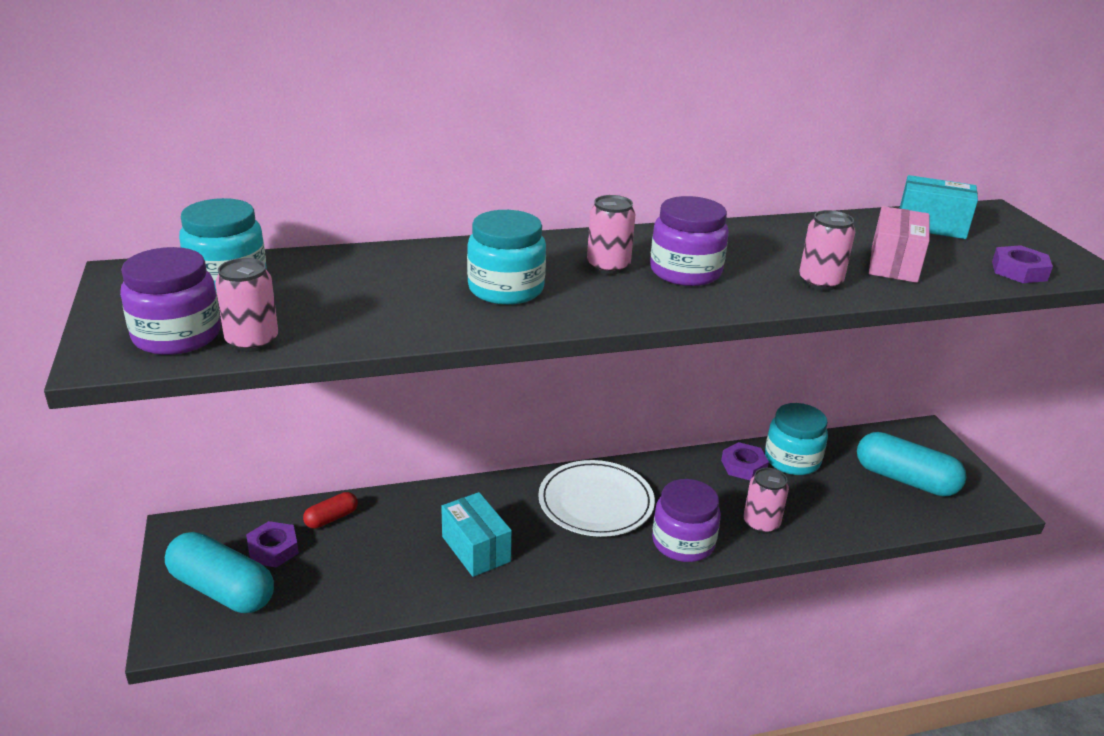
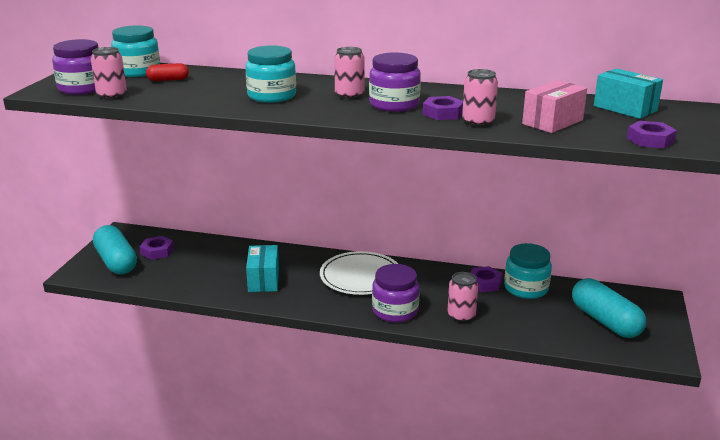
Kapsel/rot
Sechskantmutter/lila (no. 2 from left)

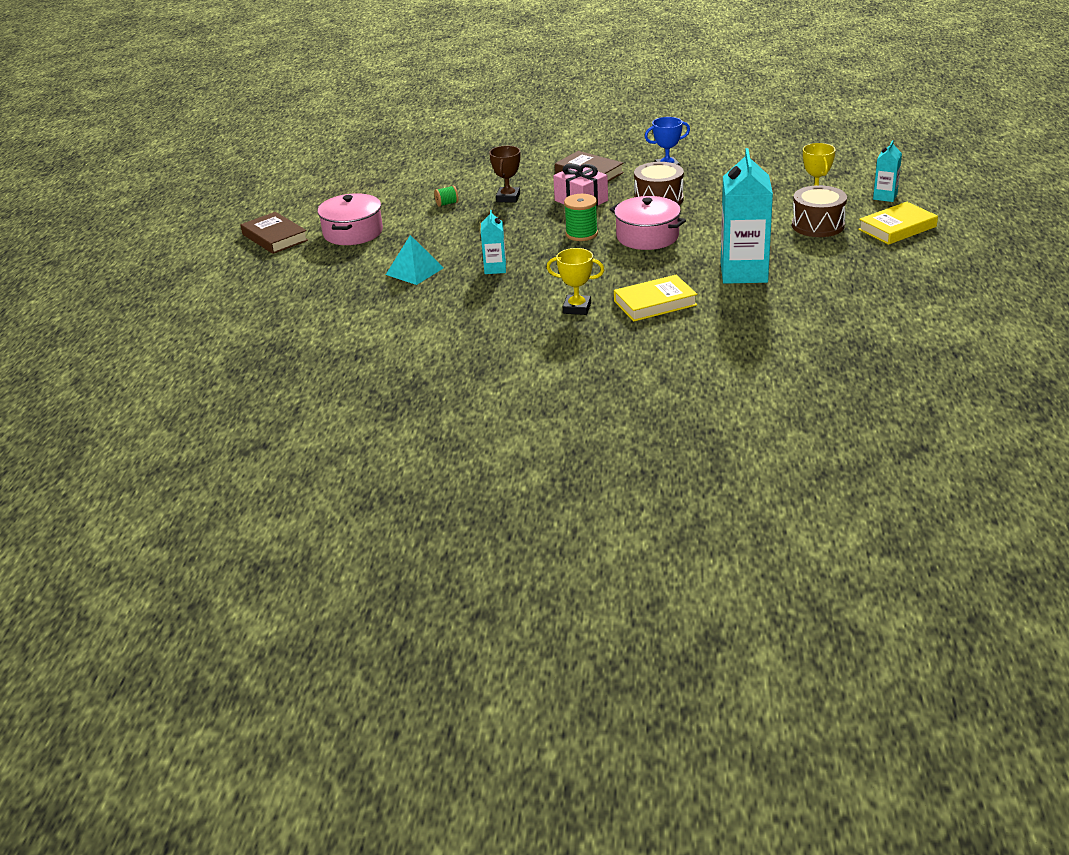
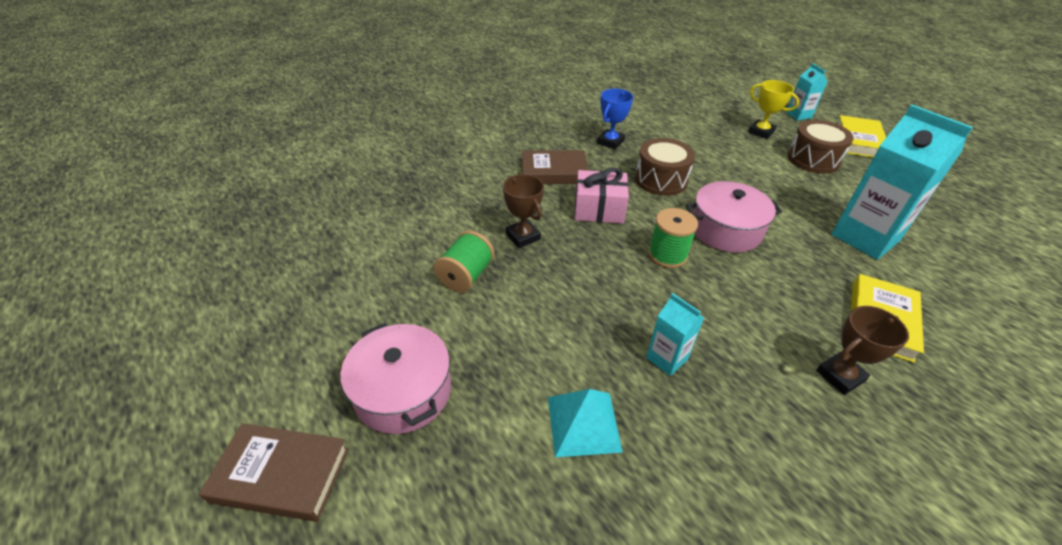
Garnrolle/grün (no. 1 from left)
Pokal/braun (no. 2 from left)

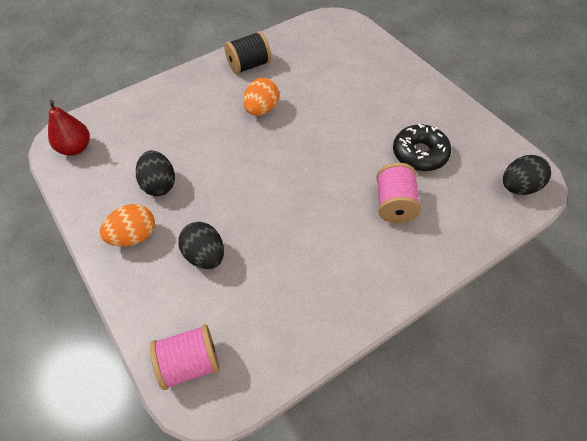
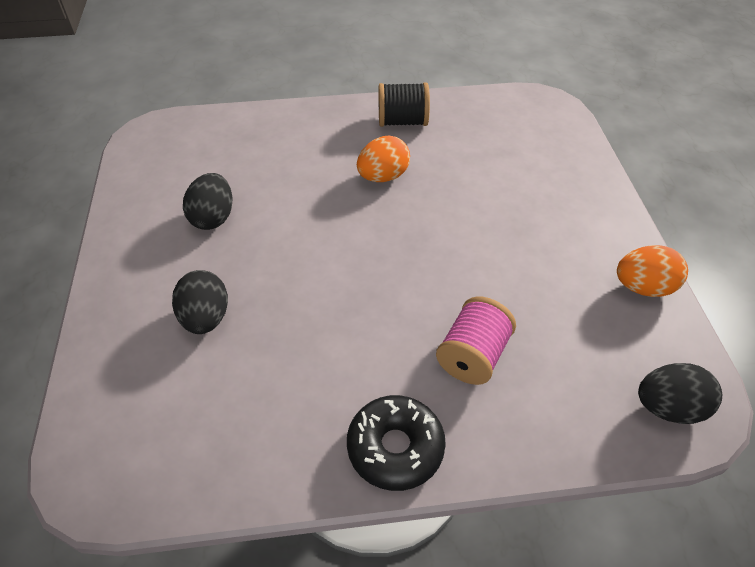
Birne/rot
Ei/orange (no. 2 from left)
Garnrolle/rosa (no. 1 from left in the first image)
Donut/schwarz

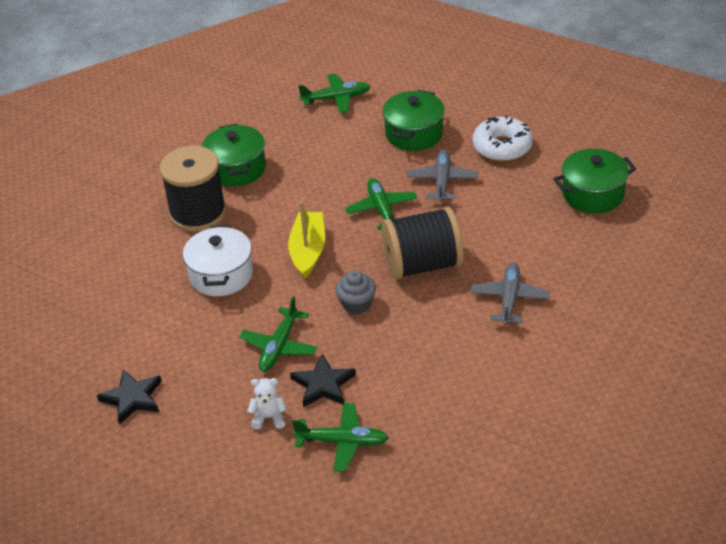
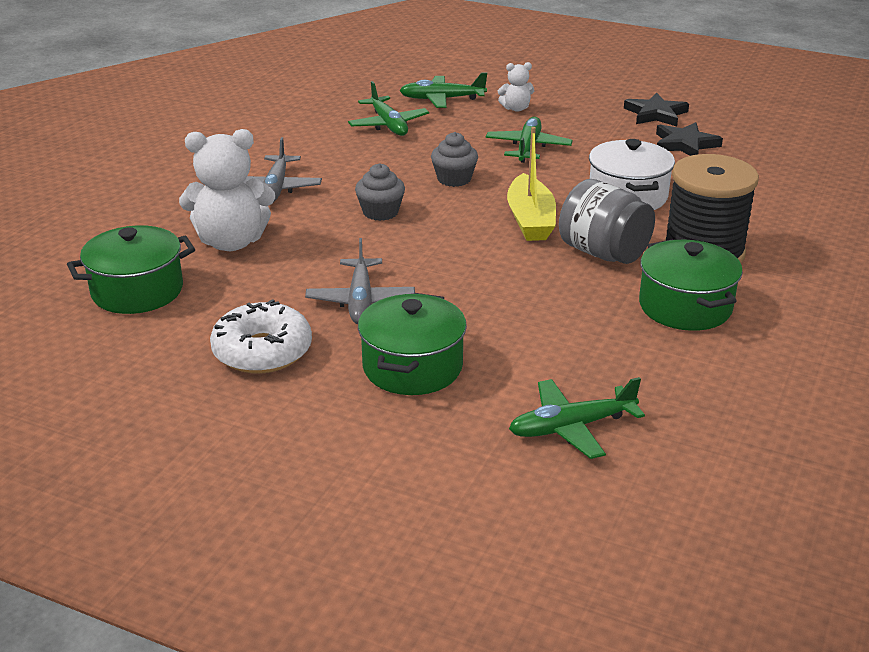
Stern/schwarz (no. 2 from left)
Flugzeug/grün (no. 1 from left)
Muffin/grau (no. 1 from left)
Teddybär/weiß (no. 1 from left)
Einmachglas/grau

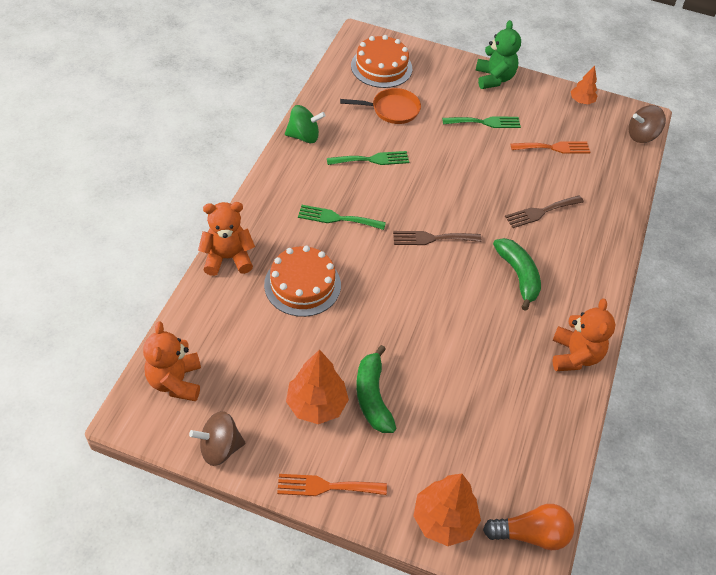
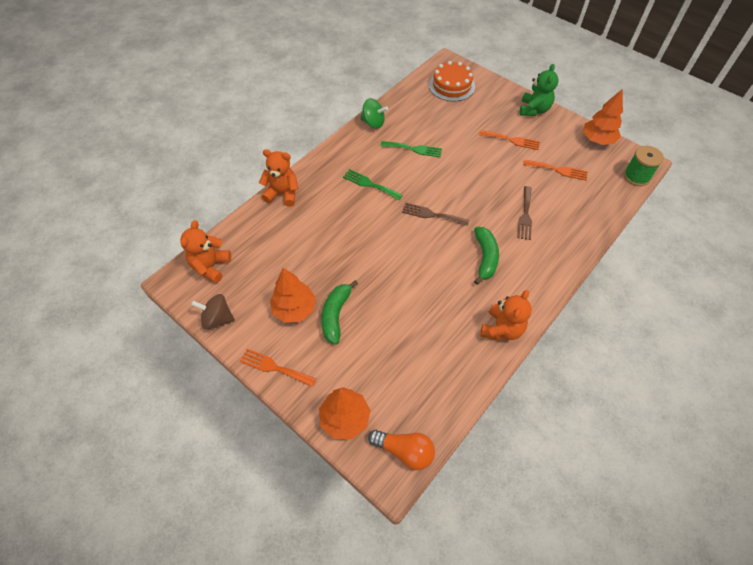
Kuchen/orange (no. 1 from left in the first image)
Pfanne/orange
Gabel/orange (no. 2 from left)
Gabel/braun (no. 2 from left)
Baum/orange (no. 3 from left)
Garnrolle/grün

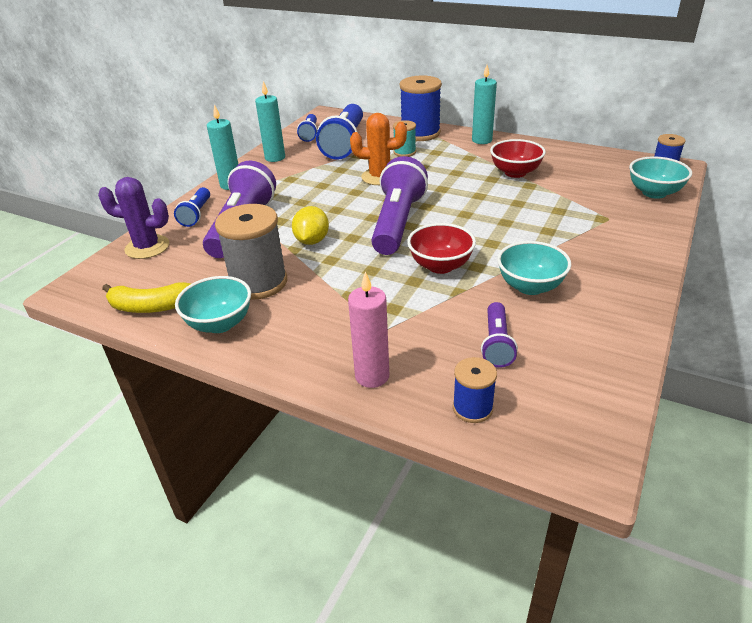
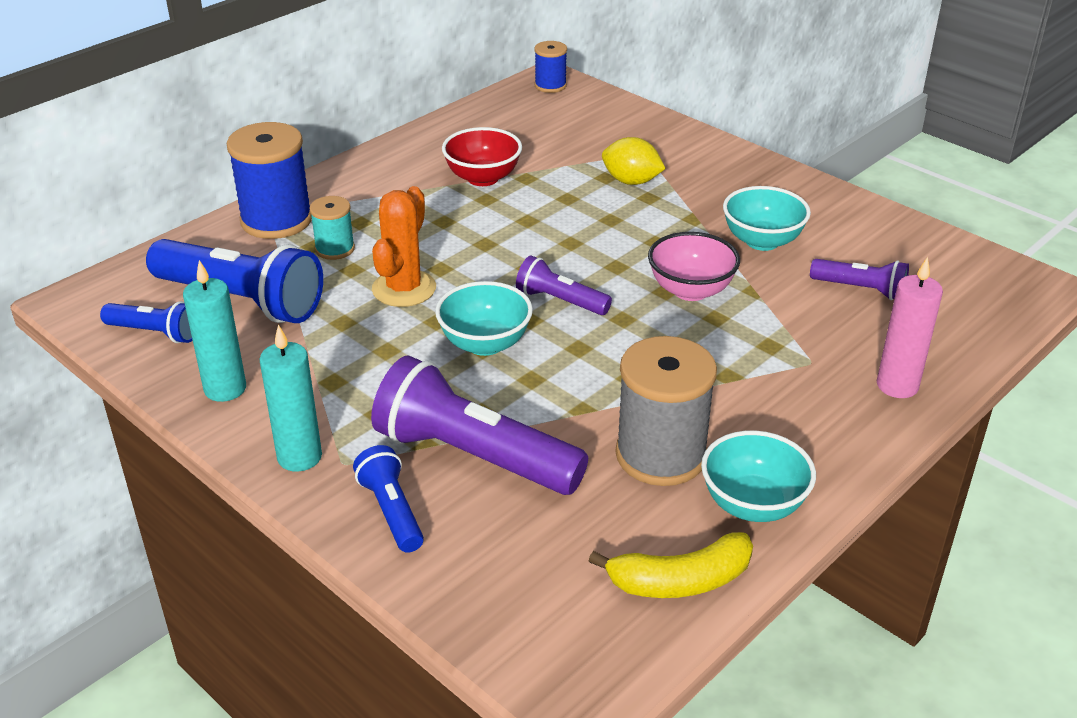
Kaktus/lila
Banane/gelb
Taschenlampe/blau (no. 3 from left)
Zitrone/gelb
Taschenlampe/lila (no. 2 from left)
Schüssel/rosa
Garnrolle/blau (no. 2 from left in the first image)
Kerze/türkis (no. 3 from left in the first image)
Schüssel/türkis (no. 1 from left)

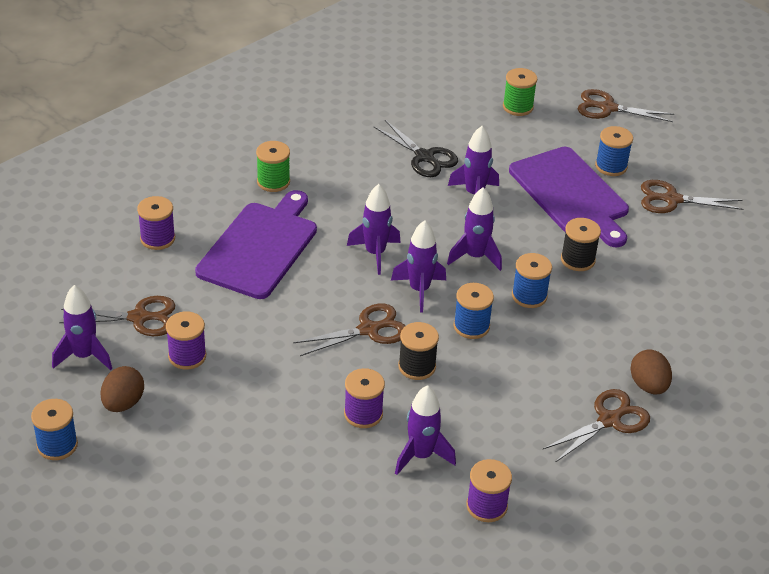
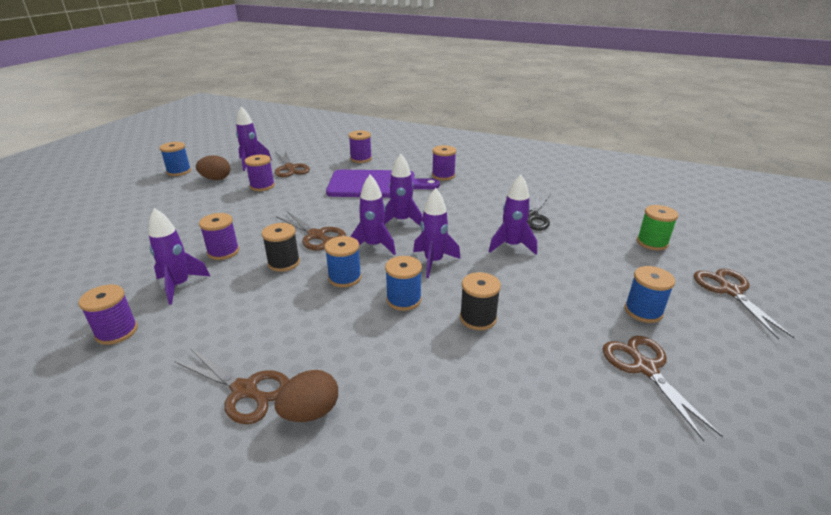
Garnrolle/lila (no. 5 from left)
Schneidebrett/lila (no. 2 from left in the first image)

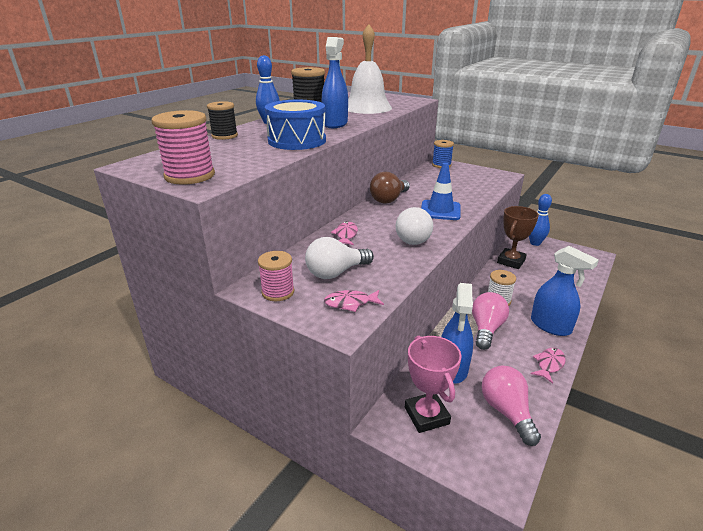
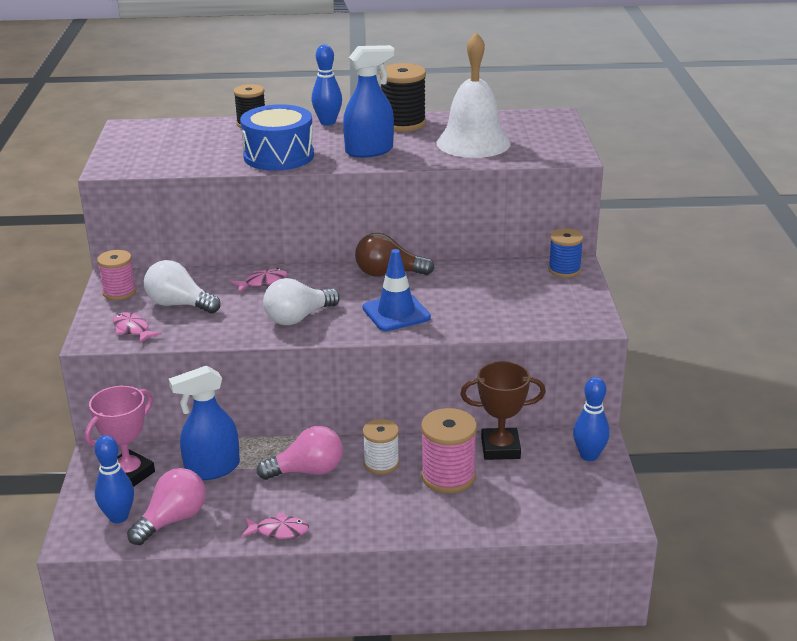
Garnrolle/rosa (no. 2 from left)
Sprühflasche/blau (no. 3 from left in the first image)
Bowlingkegel/blau (no. 1 from left)

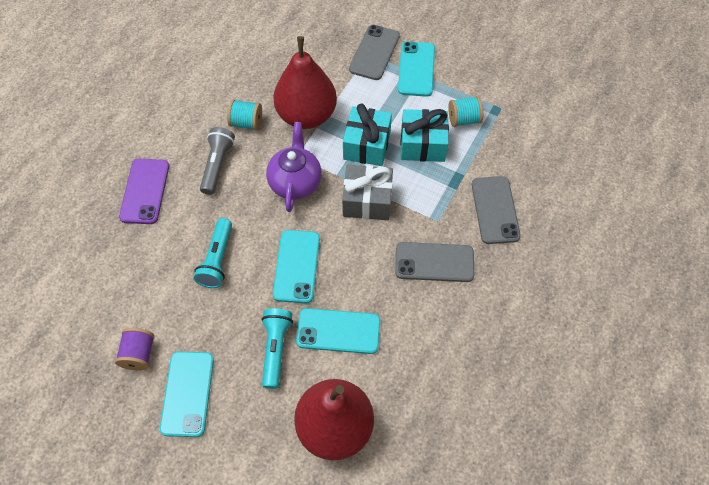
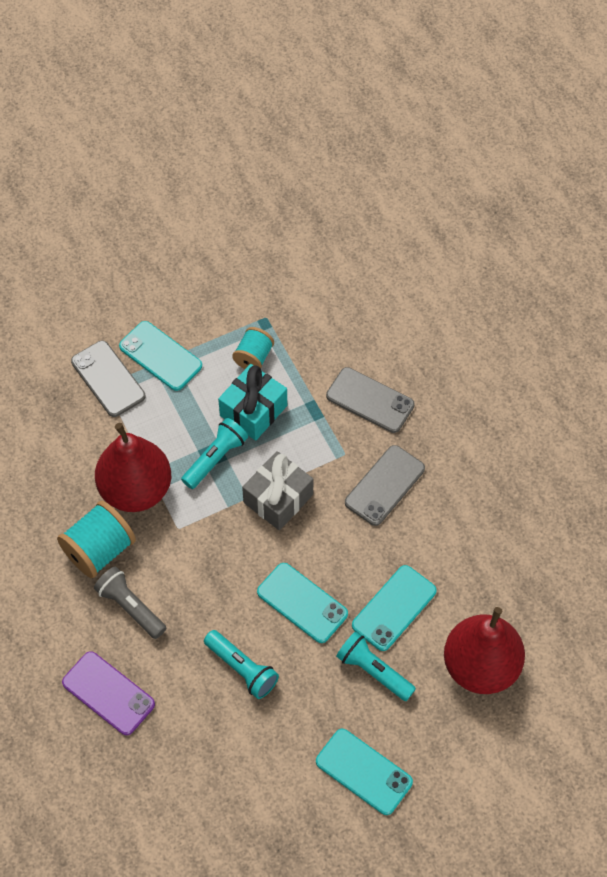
Garnrolle/lila
Garnrolle/türkis (no. 1 from left)
Teekanne/lila
Taschenlampe/türkis (no. 1 from left)

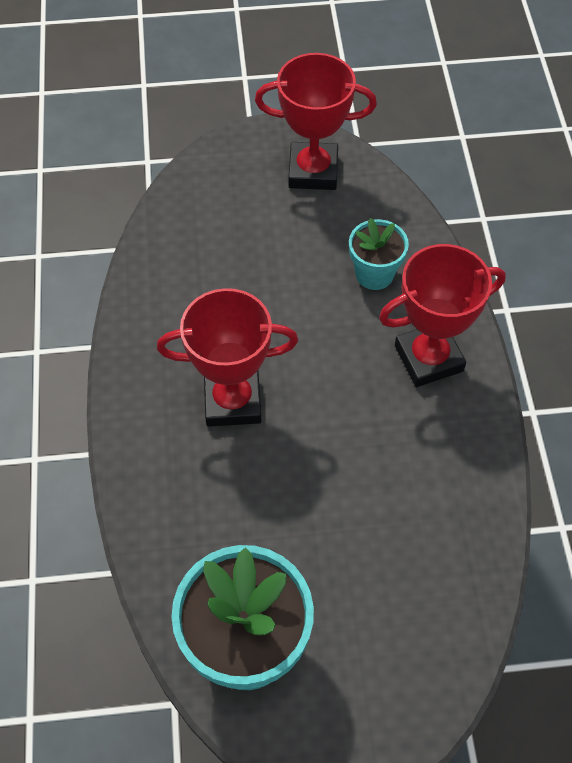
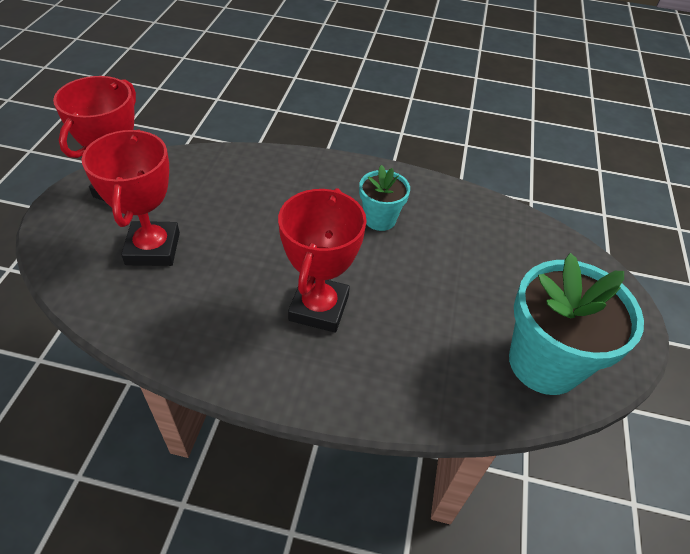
Blumentopf/türkis (no. 1 from left)
Pokal/rot (no. 2 from left)

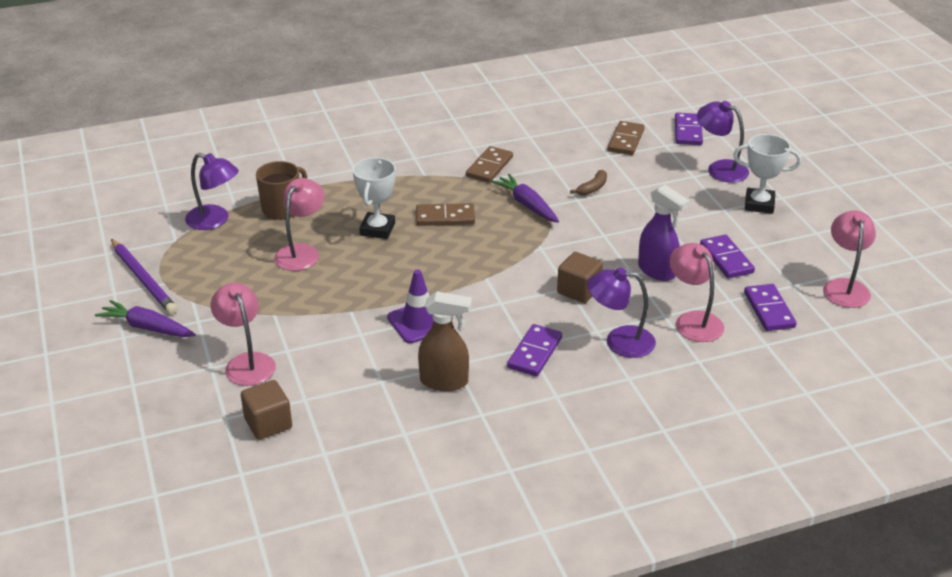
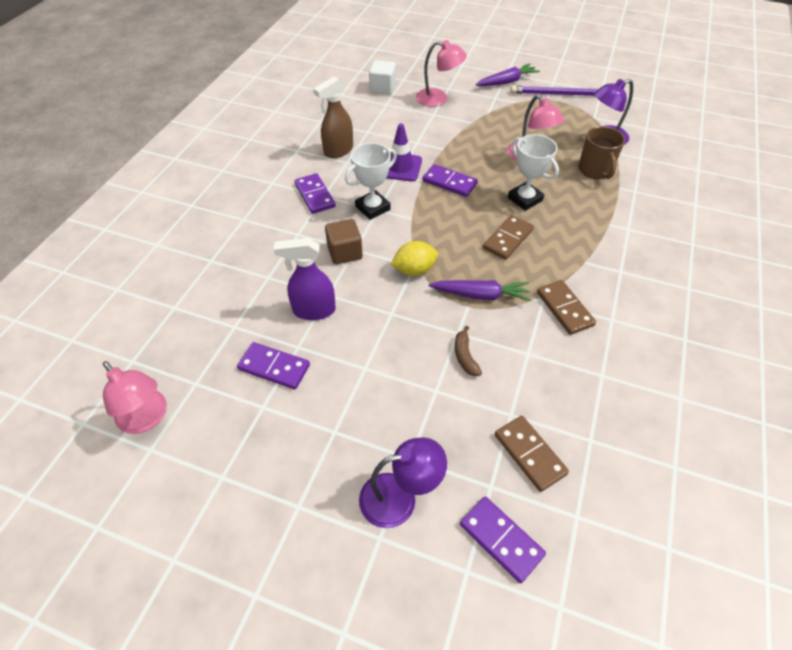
Kubus/weiß
Lampe/lila (no. 2 from left in the first image)
Lampe/rosa (no. 3 from left in the first image)
Pokal/weiß (no. 1 from left)
Dominostein/lila (no. 3 from left)
Zitrone/gelb

